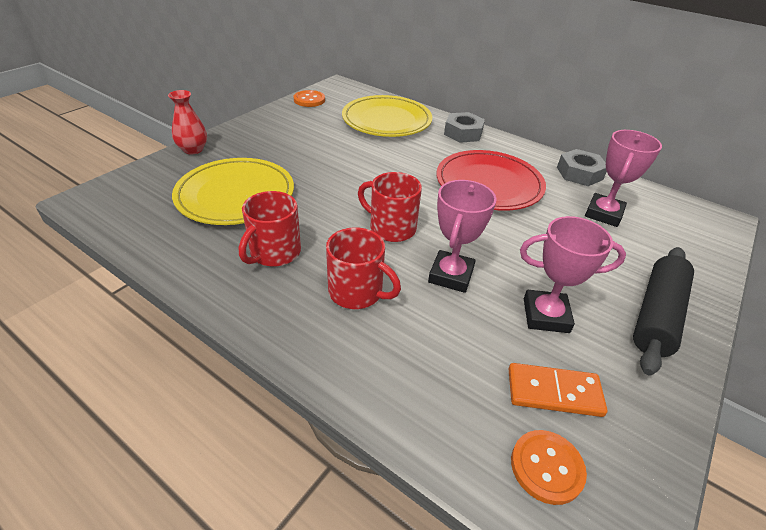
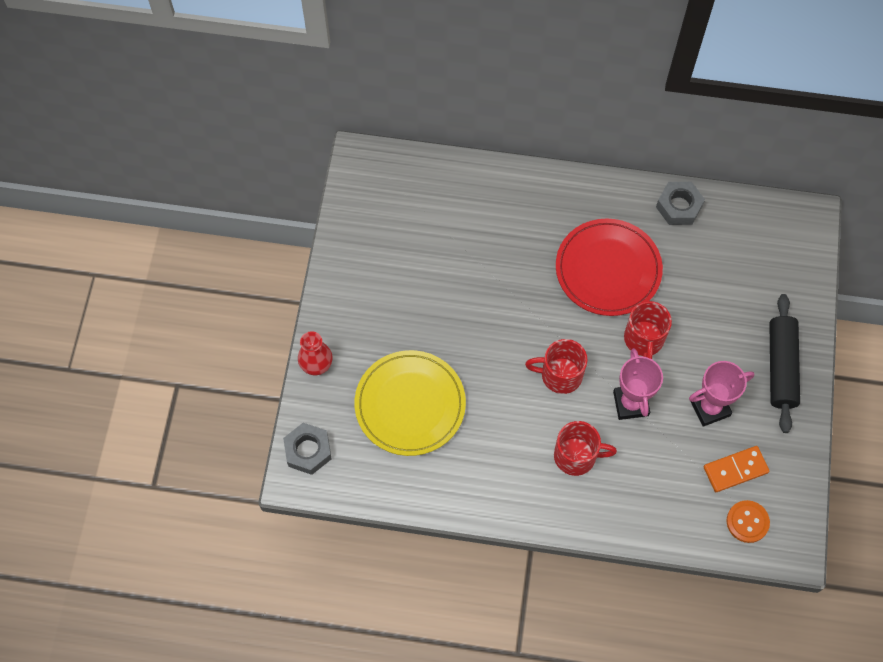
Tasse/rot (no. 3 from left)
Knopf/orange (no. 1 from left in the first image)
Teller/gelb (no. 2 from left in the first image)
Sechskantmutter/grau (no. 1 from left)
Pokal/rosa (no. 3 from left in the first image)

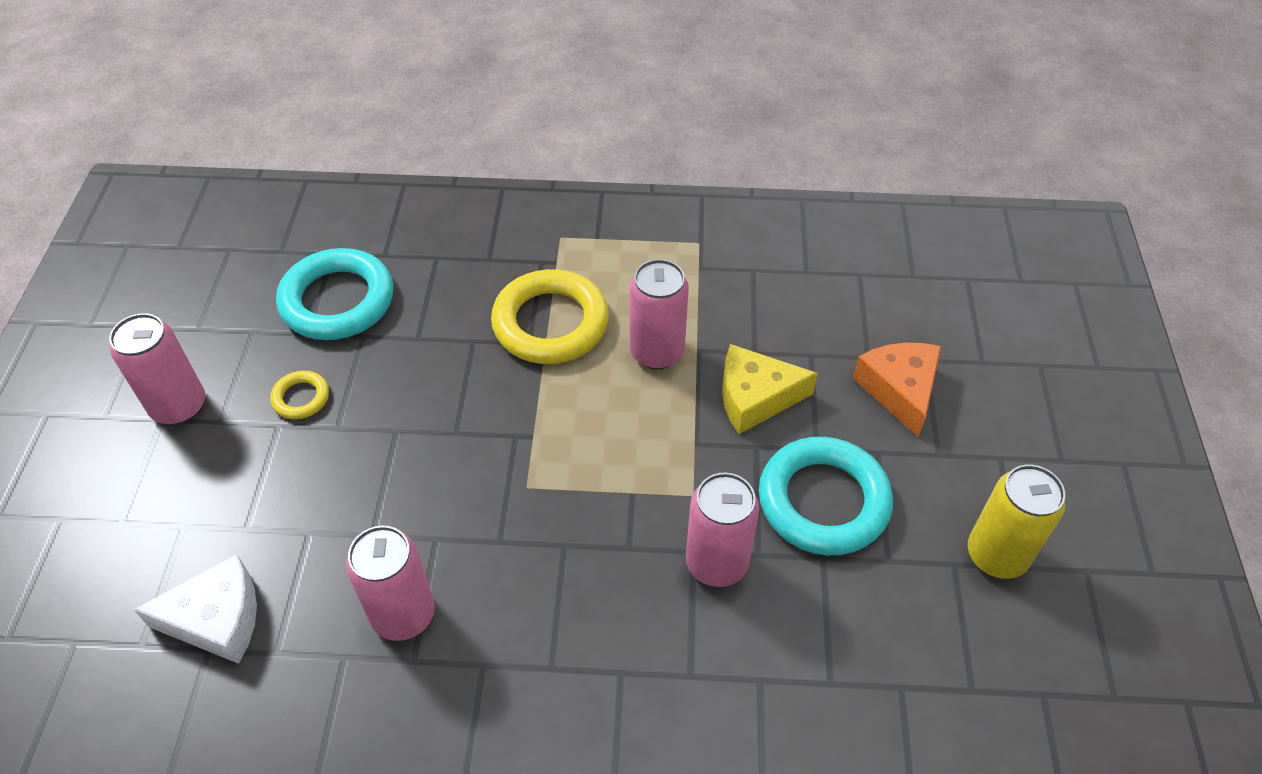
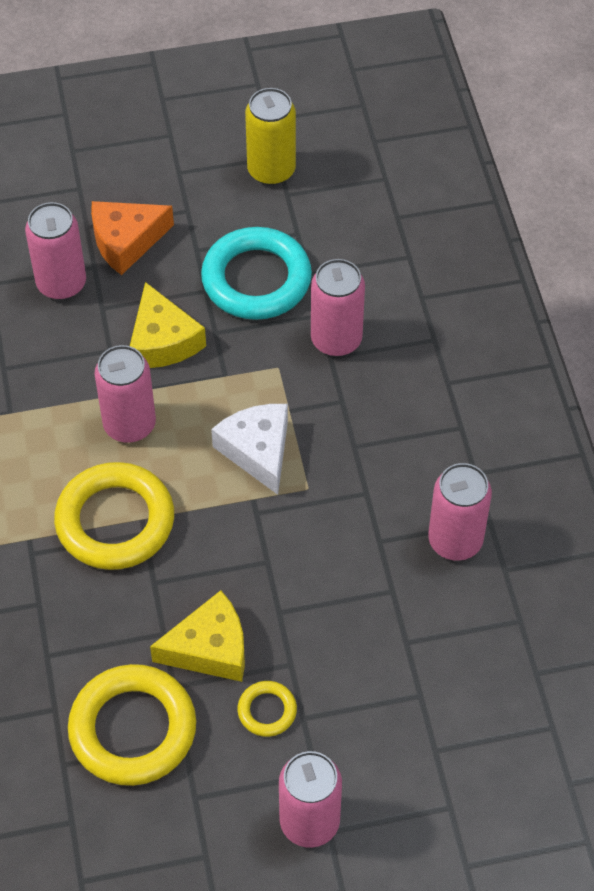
Käse/weiß
Ring/gelb (no. 2 from left)
Dose/rosa (no. 1 from left)
Käse/gelb (no. 2 from left)

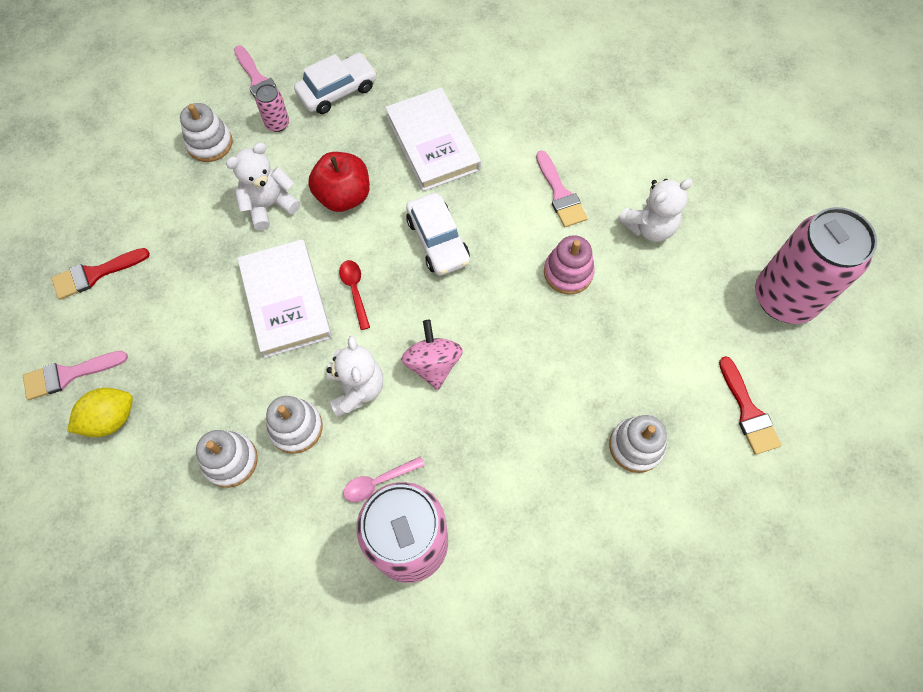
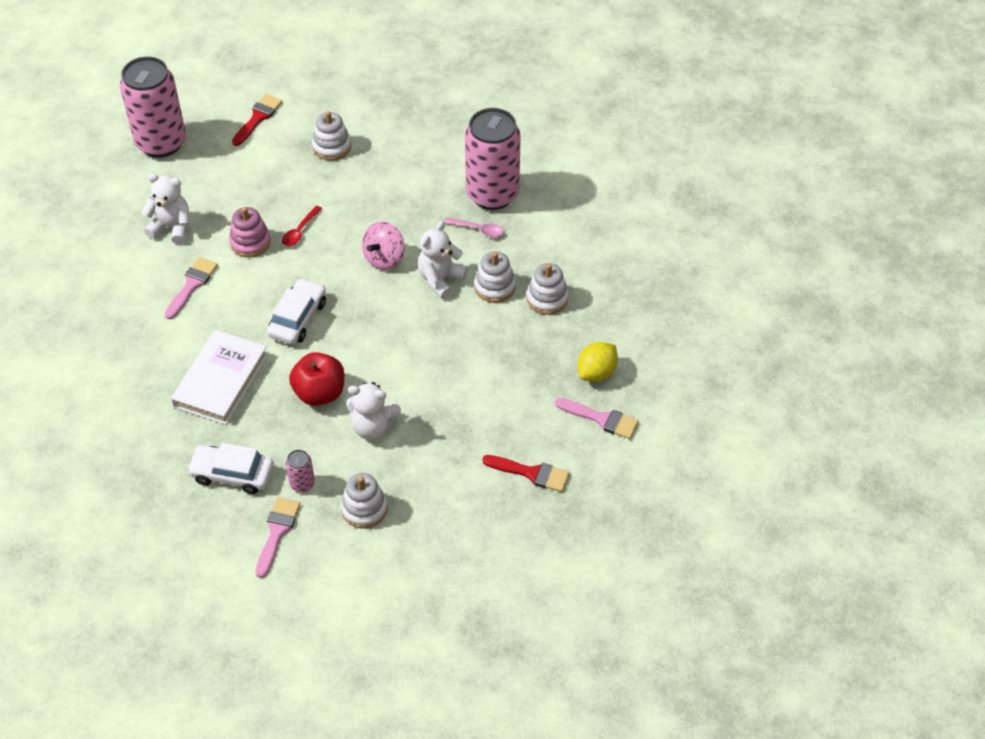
Zitrone/gelb
Buch/weiß (no. 1 from left in the first image)
Löffel/rot

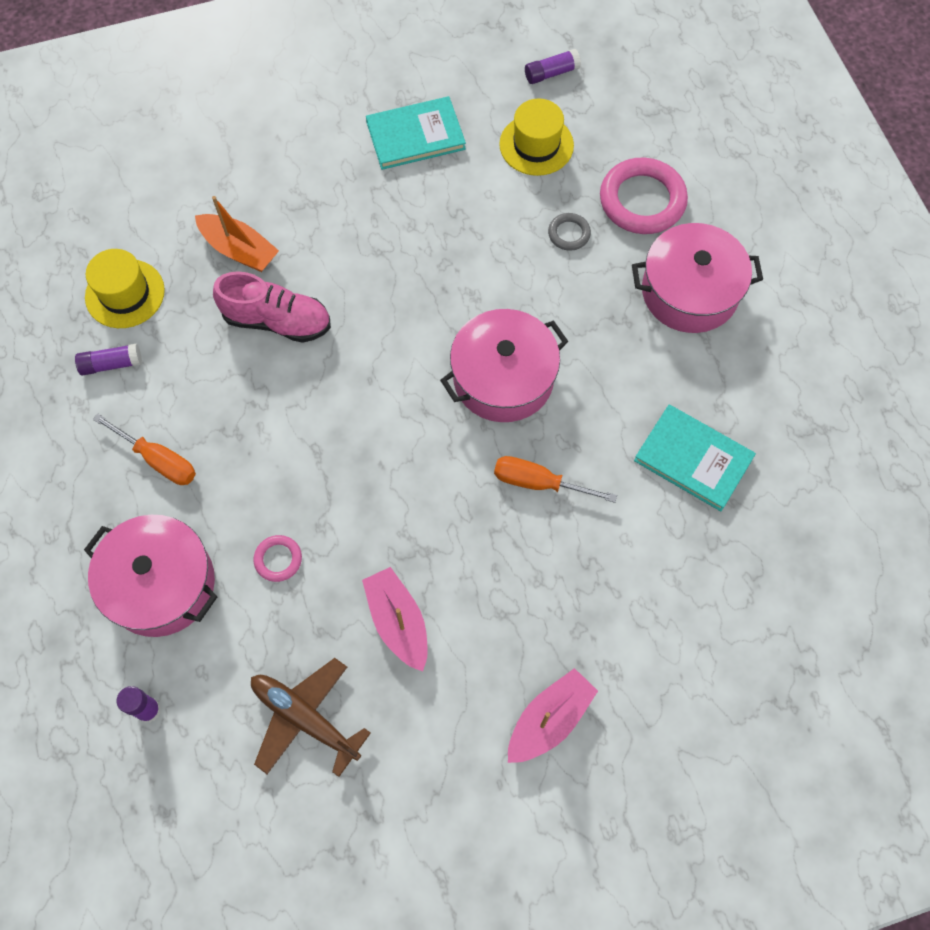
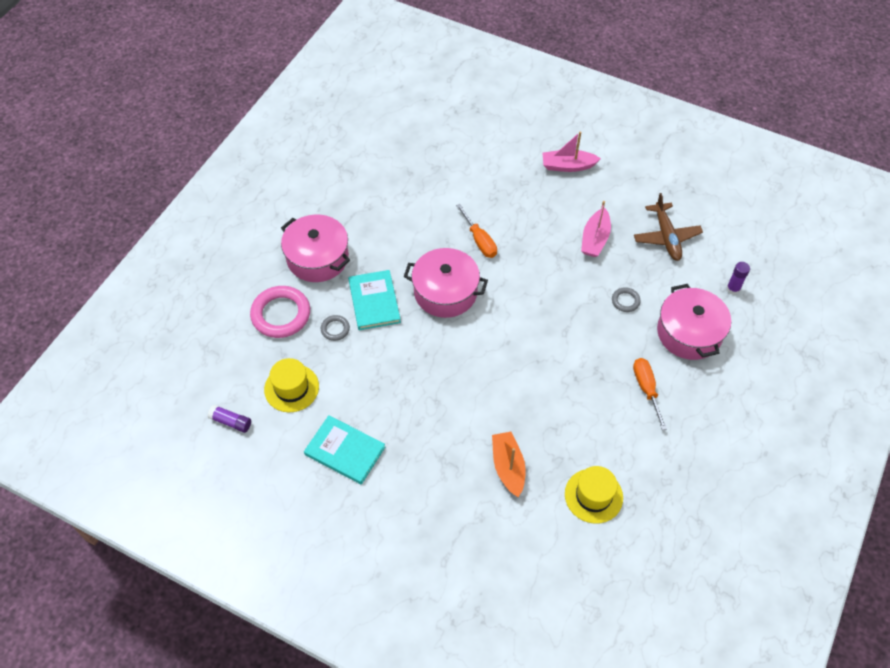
Klebestift/lila (no. 1 from left in the first image)
Schuh/rosa
Ring/grau (no. 2 from left)
Buch/türkis (no. 2 from left)

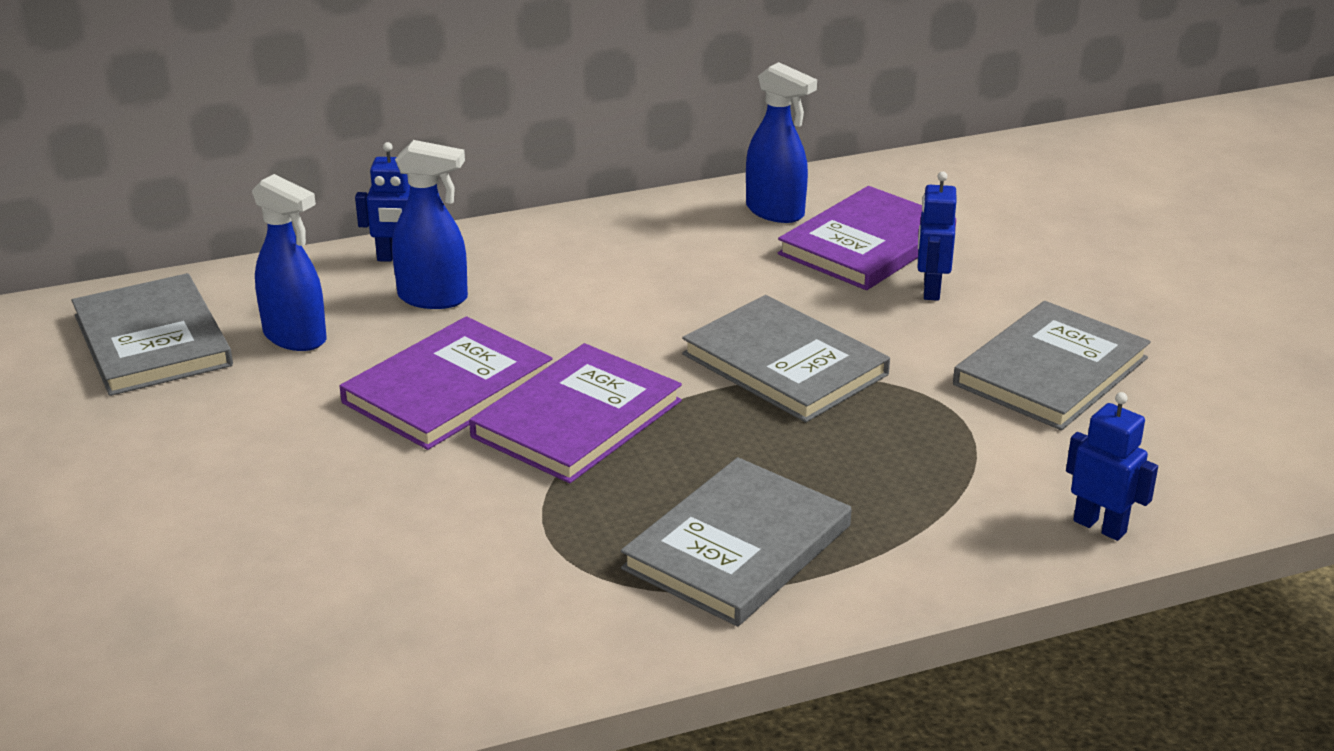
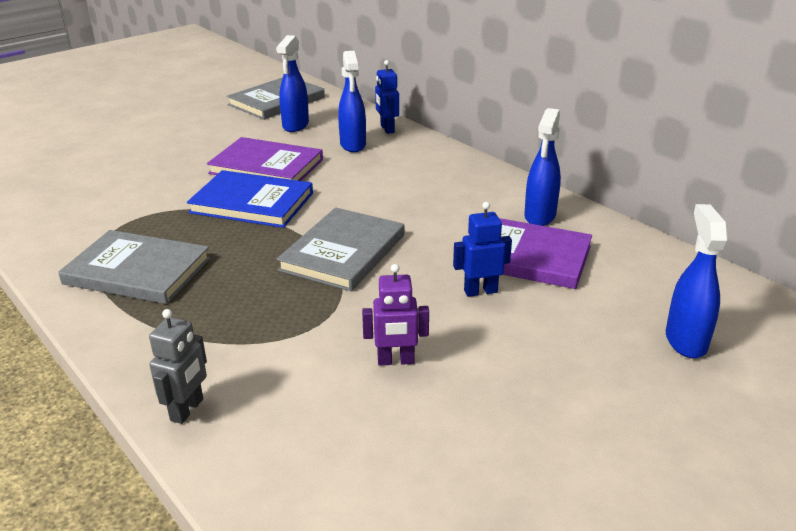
Buch/blau
Roboter/lila
Roboter/grau
Sprühflasche/blau (no. 4 from left)

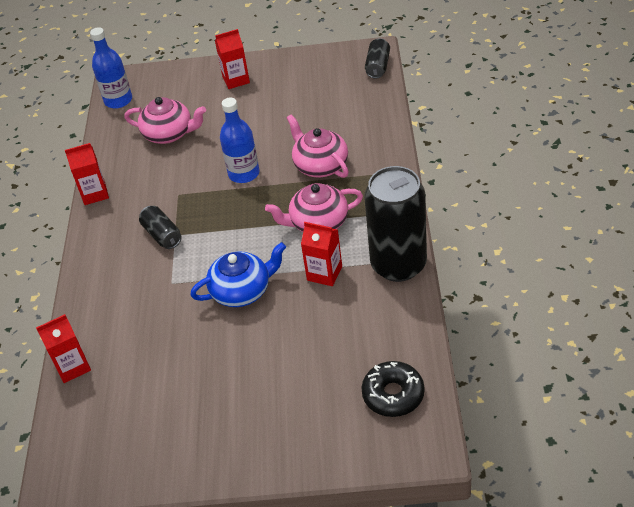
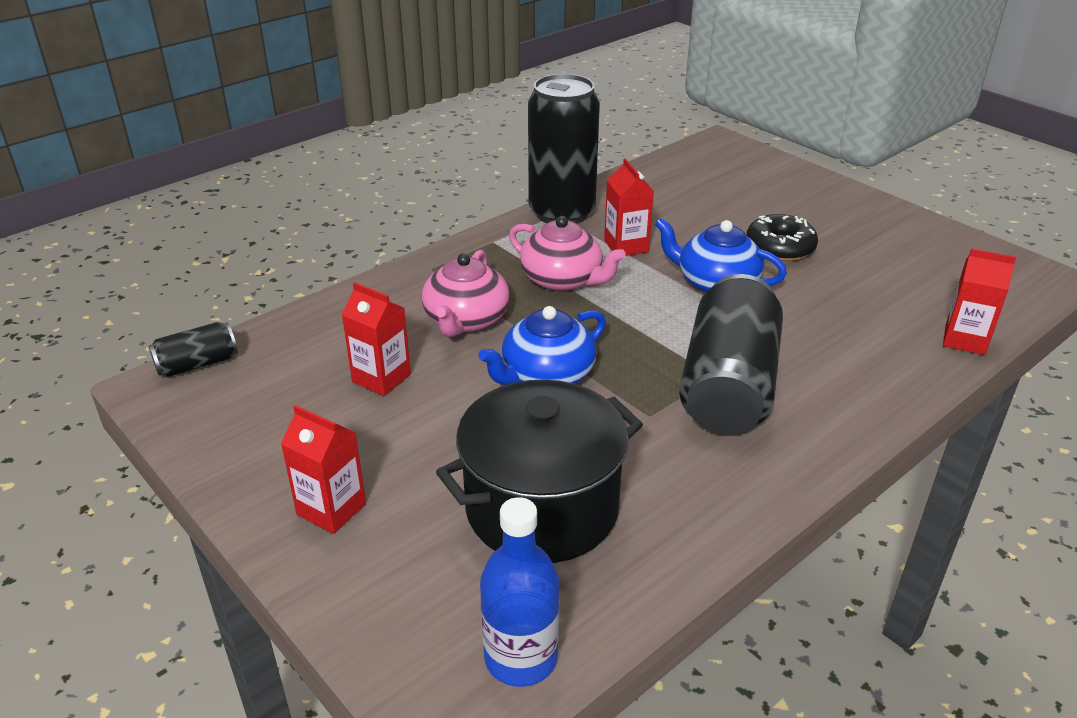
Getränkekarton/rot (no. 2 from left)
Kochtopf/schwarz
Dose/schwarz (no. 3 from left)
Teekanne/blau (no. 1 from left)
Donut/schwarz

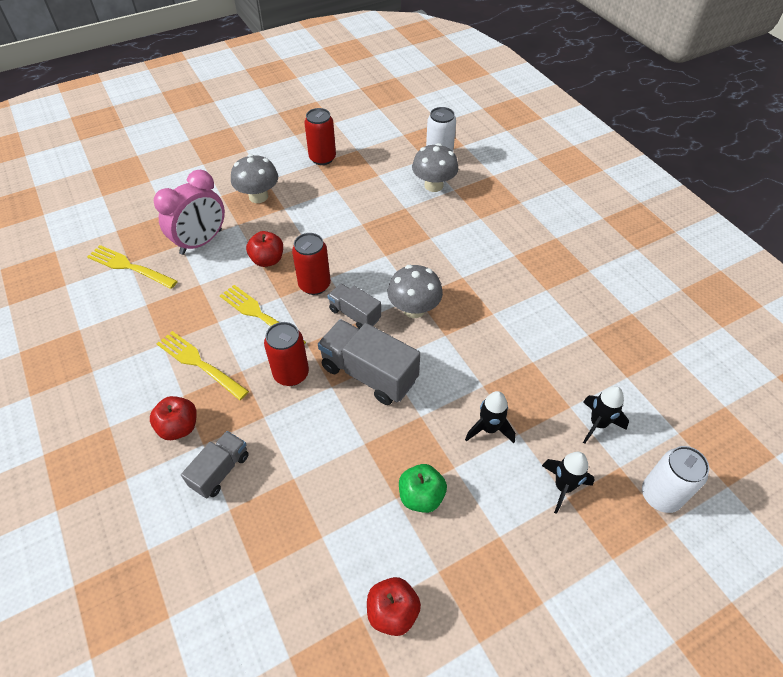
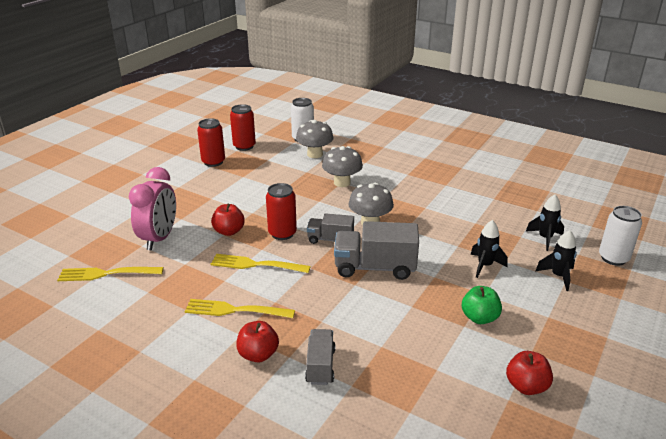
Pilz/grau (no. 2 from left)
Dose/rot (no. 2 from left)

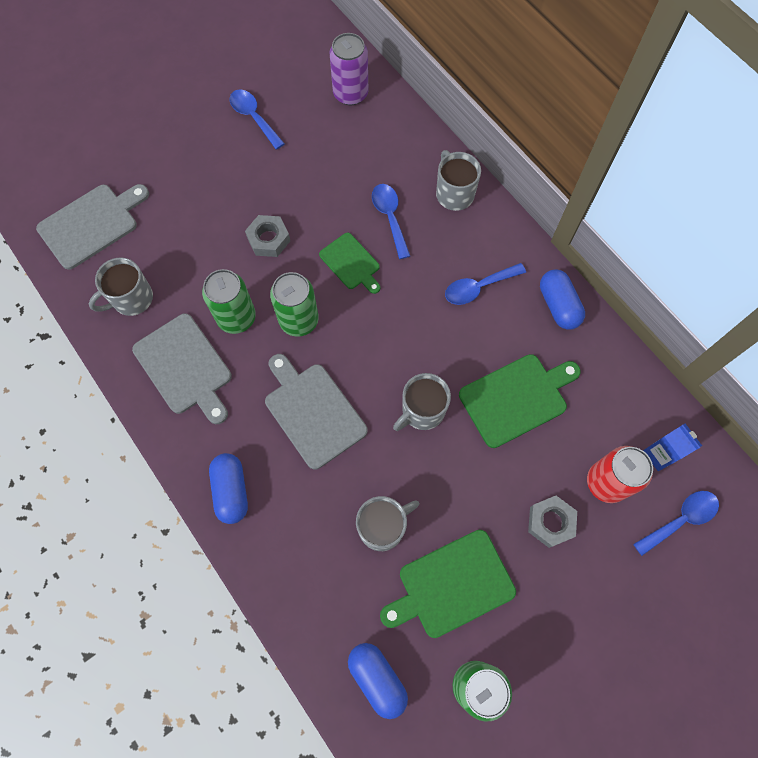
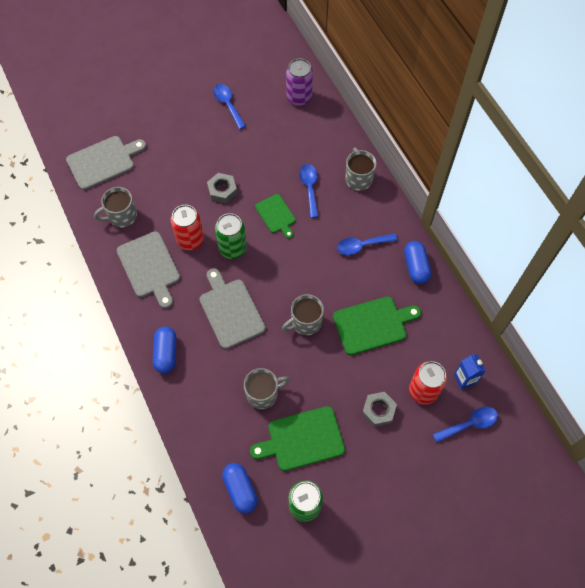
Dose/rot (no. 1 from left)

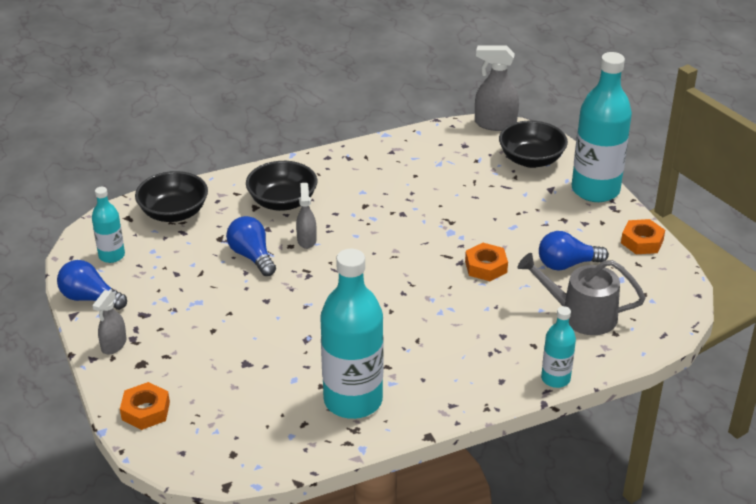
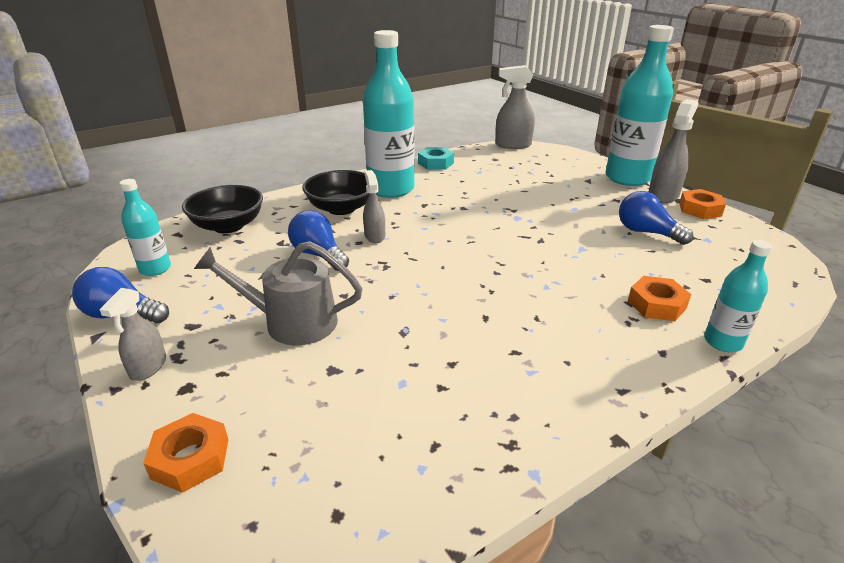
Flasche/türkis (no. 2 from left)
Sechskantmutter/orange (no. 2 from left)
Schüssel/schwarz (no. 3 from left in the first image)
Gießkanne/grau
Glühbirne/blau (no. 3 from left)
Sechskantmutter/türkis
Sprühflasche/grau (no. 4 from left)

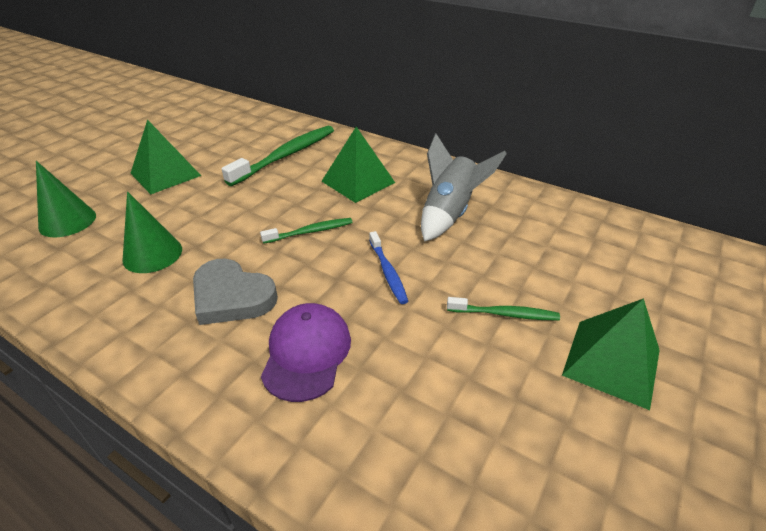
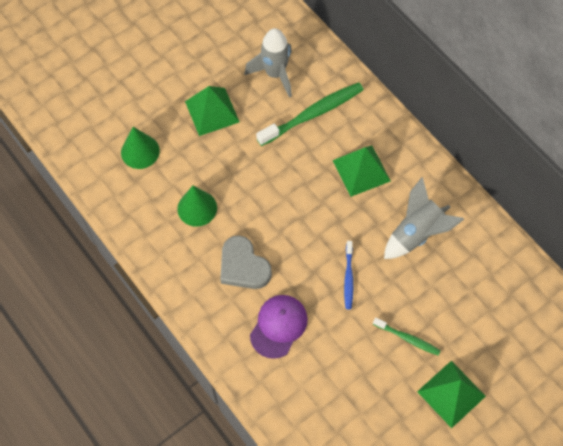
Zahnbürste/grün (no. 2 from left in the first image)
Rakete/grau (no. 1 from left)

